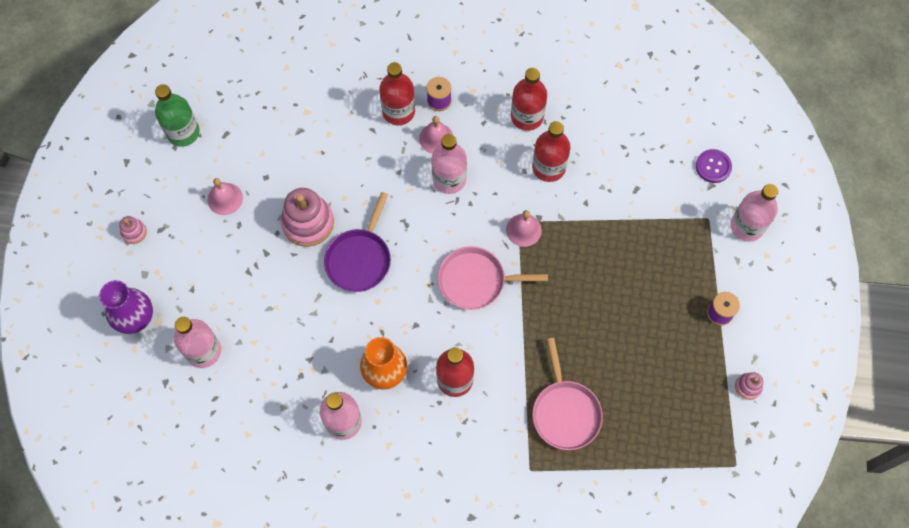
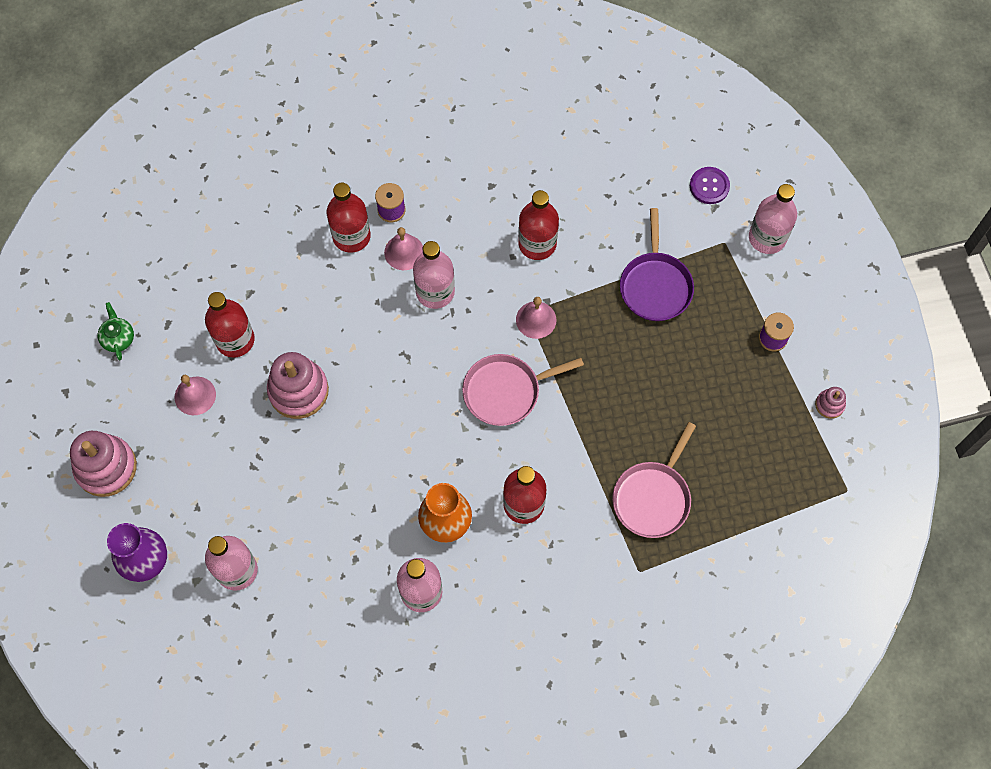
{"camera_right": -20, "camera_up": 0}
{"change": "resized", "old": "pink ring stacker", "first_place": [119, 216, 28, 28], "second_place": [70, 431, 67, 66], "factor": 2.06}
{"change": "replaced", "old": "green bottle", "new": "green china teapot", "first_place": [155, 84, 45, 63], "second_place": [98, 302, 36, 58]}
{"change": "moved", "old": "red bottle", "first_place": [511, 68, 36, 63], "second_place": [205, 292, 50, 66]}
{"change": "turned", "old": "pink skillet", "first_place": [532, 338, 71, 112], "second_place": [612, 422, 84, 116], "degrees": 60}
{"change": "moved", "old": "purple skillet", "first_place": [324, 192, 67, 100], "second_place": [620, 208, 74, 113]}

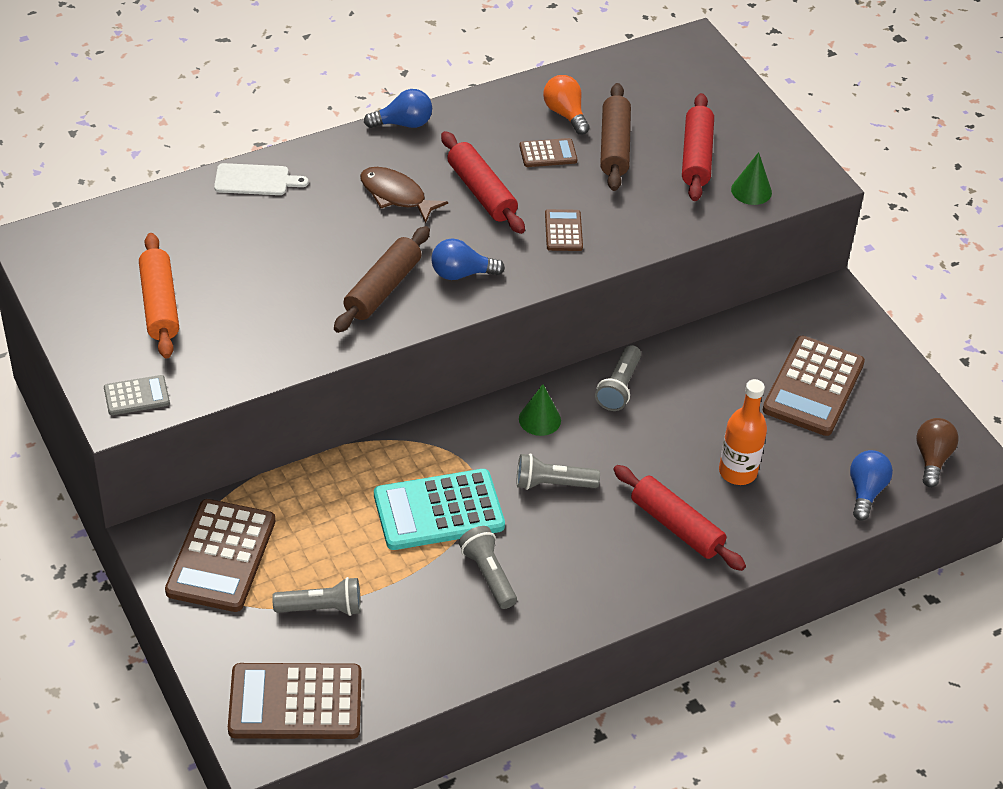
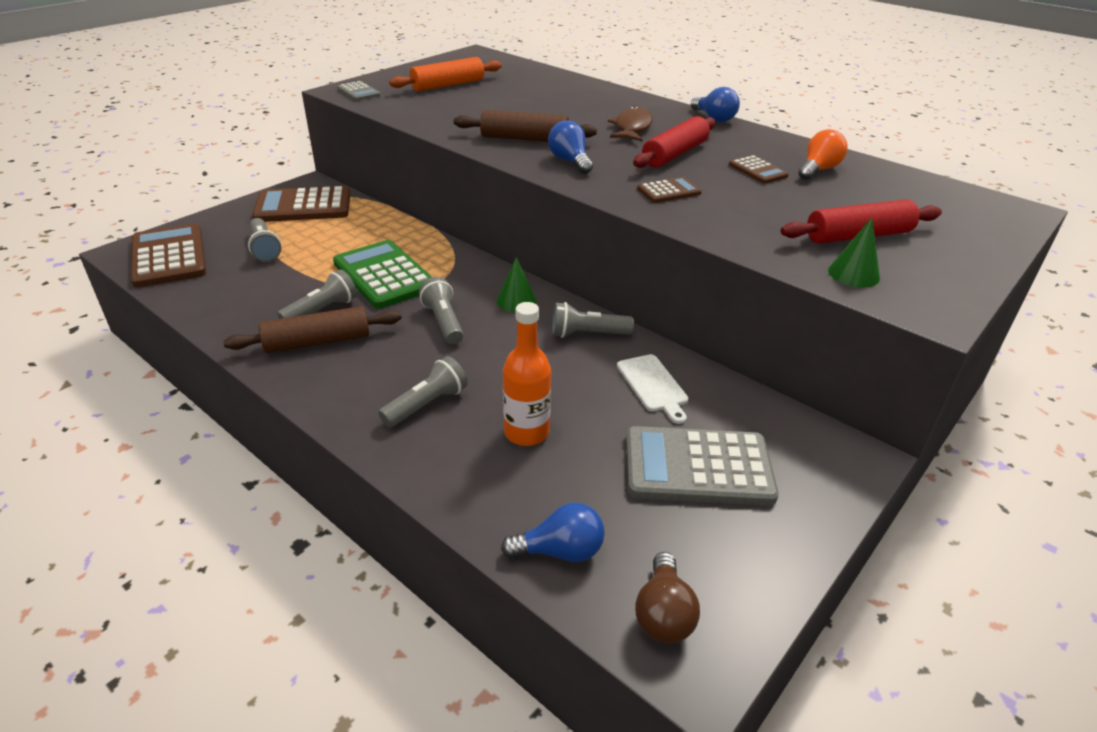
{"camera_right": 70, "camera_up": -10}
{"change": "moved", "old": "brown rolling pin", "first_place": [600, 83, 31, 108], "second_place": [223, 306, 179, 47]}
{"change": "recoloured", "old": "aqua adding machine", "new": "green adding machine", "first_place": [374, 469, 131, 81], "second_place": [333, 240, 99, 68]}
{"change": "replaced", "old": "red rolling pin", "new": "gray pocket torch", "first_place": [613, 465, 133, 106], "second_place": [378, 356, 90, 71]}
{"change": "moved", "old": "white bread board", "first_place": [214, 163, 94, 32], "second_place": [617, 354, 71, 70]}
{"change": "recoloured", "old": "brown adding machine", "new": "gray adding machine", "first_place": [762, 336, 103, 100], "second_place": [626, 426, 153, 80]}
{"change": "turned", "old": "brown lightbulb", "first_place": [916, 418, 43, 69], "second_place": [635, 552, 65, 92], "degrees": 105}

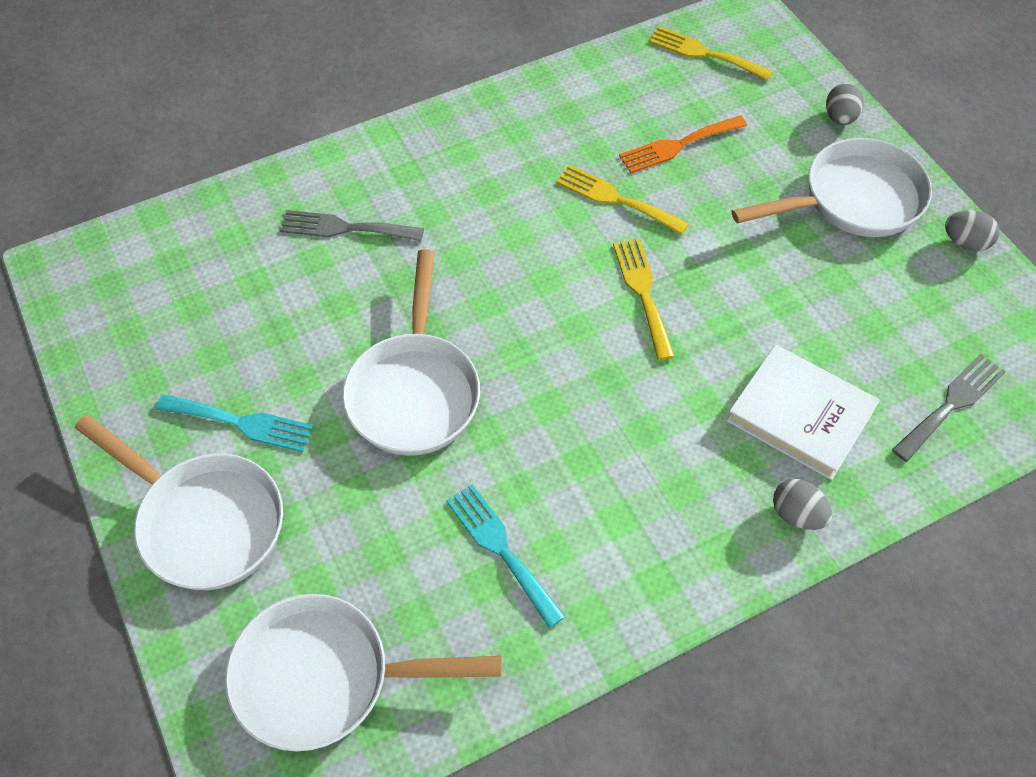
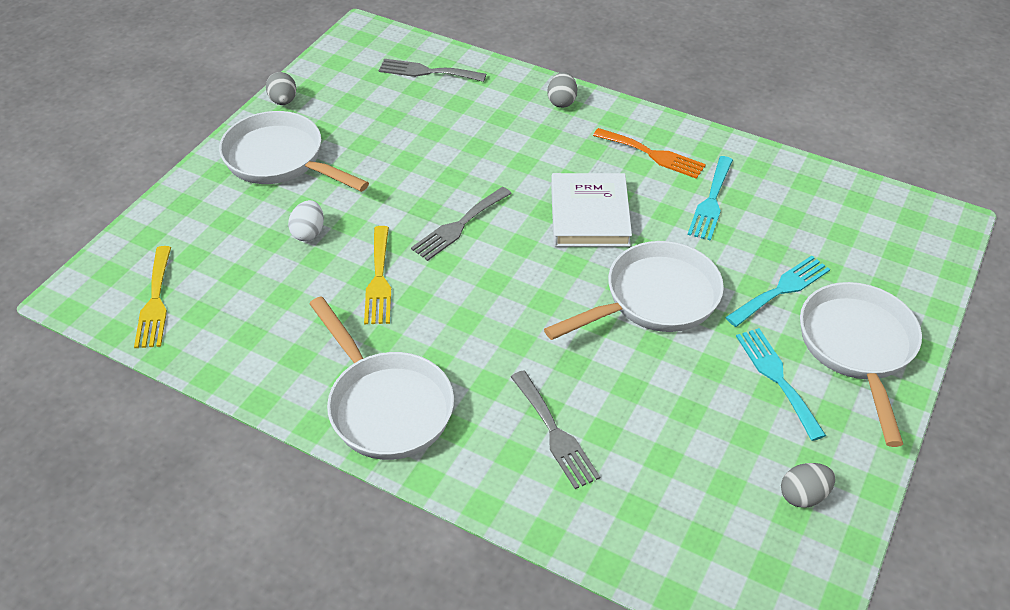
{"camera_right": -125, "camera_up": -10}
{"change": "added", "new": "white egg", "second_place": [288, 200, 36, 41]}
{"change": "moved", "old": "white skillet", "first_place": [225, 594, 277, 157], "second_place": [309, 296, 145, 164]}
{"change": "recoloured", "old": "bright yellow dinner fork", "new": "gray dinner fork", "first_place": [613, 238, 62, 122], "second_place": [411, 187, 101, 74]}
{"change": "moved", "old": "white book", "first_place": [726, 345, 154, 135], "second_place": [551, 173, 81, 74]}
{"change": "moved", "old": "orange-coloured dinner fork", "first_place": [619, 115, 128, 58], "second_place": [593, 128, 113, 51]}
{"change": "added", "new": "aqua dinner fork", "second_place": [725, 256, 105, 71]}
{"change": "moved", "old": "gray egg", "first_place": [826, 83, 38, 42], "second_place": [781, 463, 54, 45]}

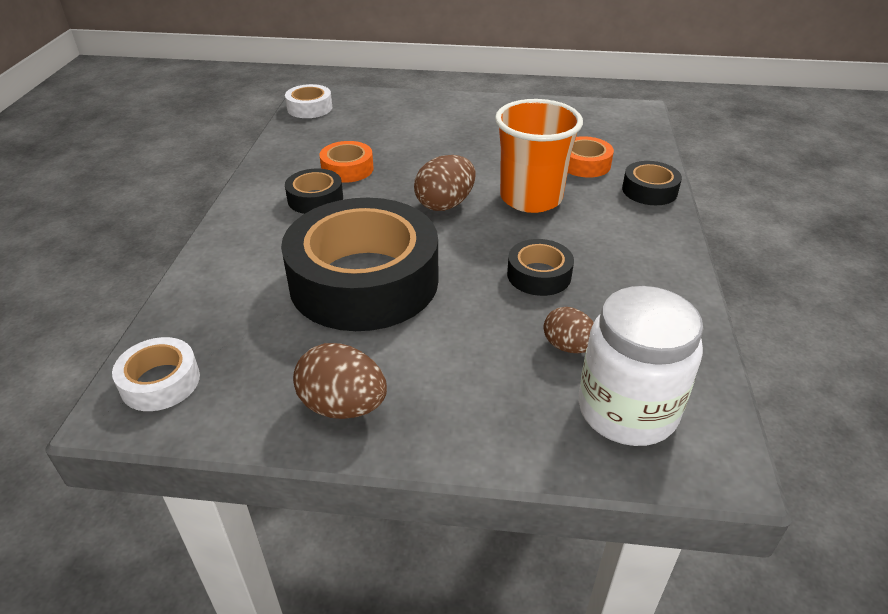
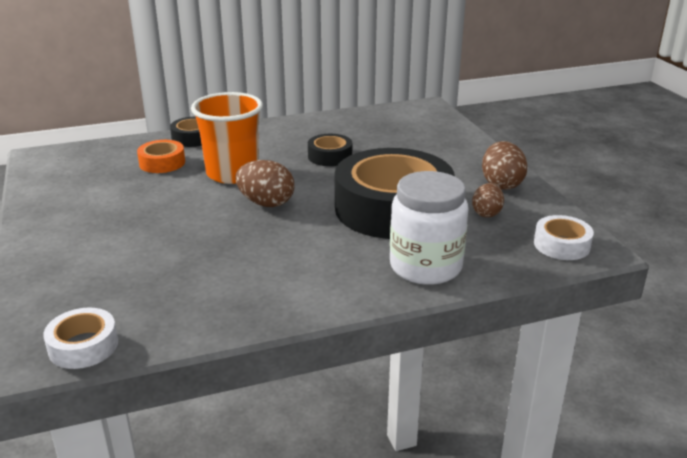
{"camera_right": -115, "camera_up": -10}
{"change": "moved", "old": "white jam jar", "first_place": [578, 286, 126, 160], "second_place": [390, 171, 79, 114]}
{"change": "moved", "old": "brown egg", "first_place": [544, 307, 50, 46], "second_place": [472, 183, 32, 35]}
{"change": "removed", "old": "ebony tape", "first_place": [285, 168, 58, 46]}
{"change": "removed", "old": "orange-coloured tape", "first_place": [319, 141, 55, 42]}

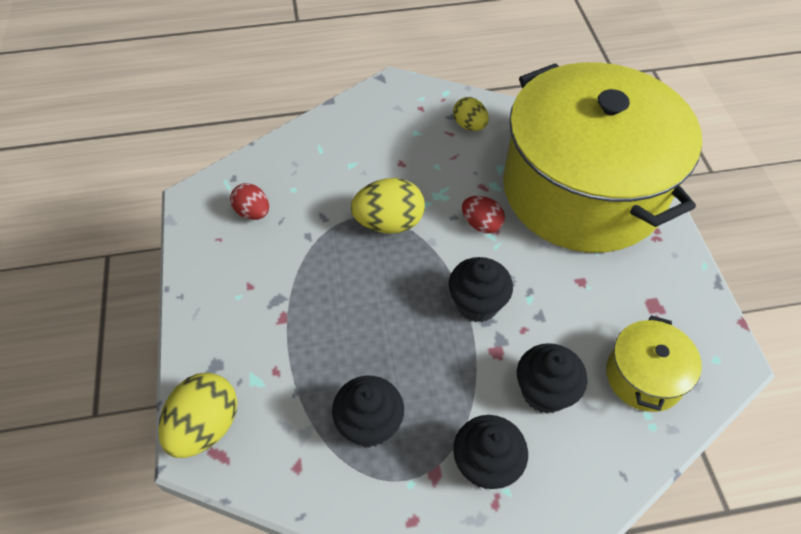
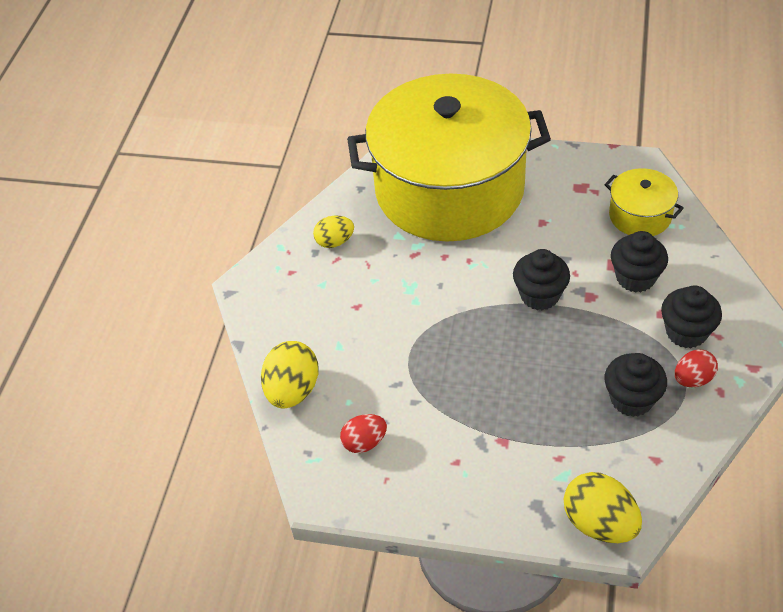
{"camera_right": -65, "camera_up": -5}
{"change": "moved", "old": "bright yellow egg", "first_place": [351, 178, 74, 56], "second_place": [261, 341, 58, 68]}
{"change": "moved", "old": "red egg", "first_place": [462, 196, 43, 37], "second_place": [675, 349, 43, 39]}

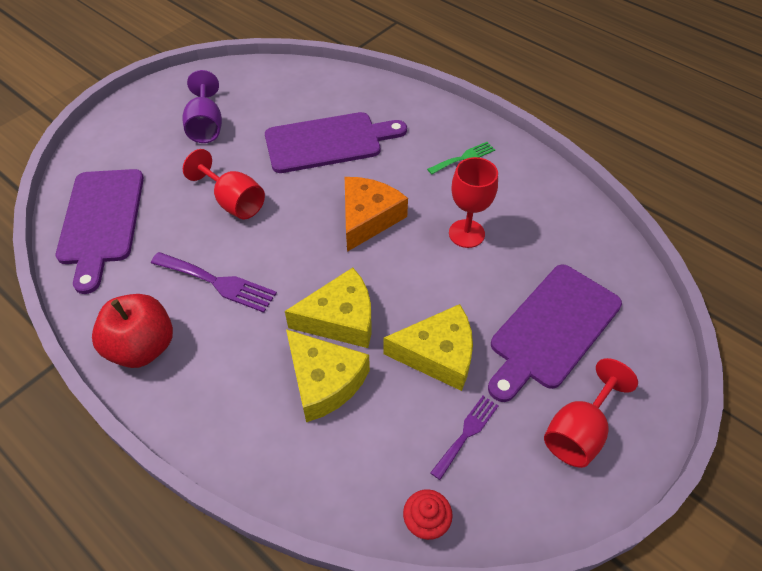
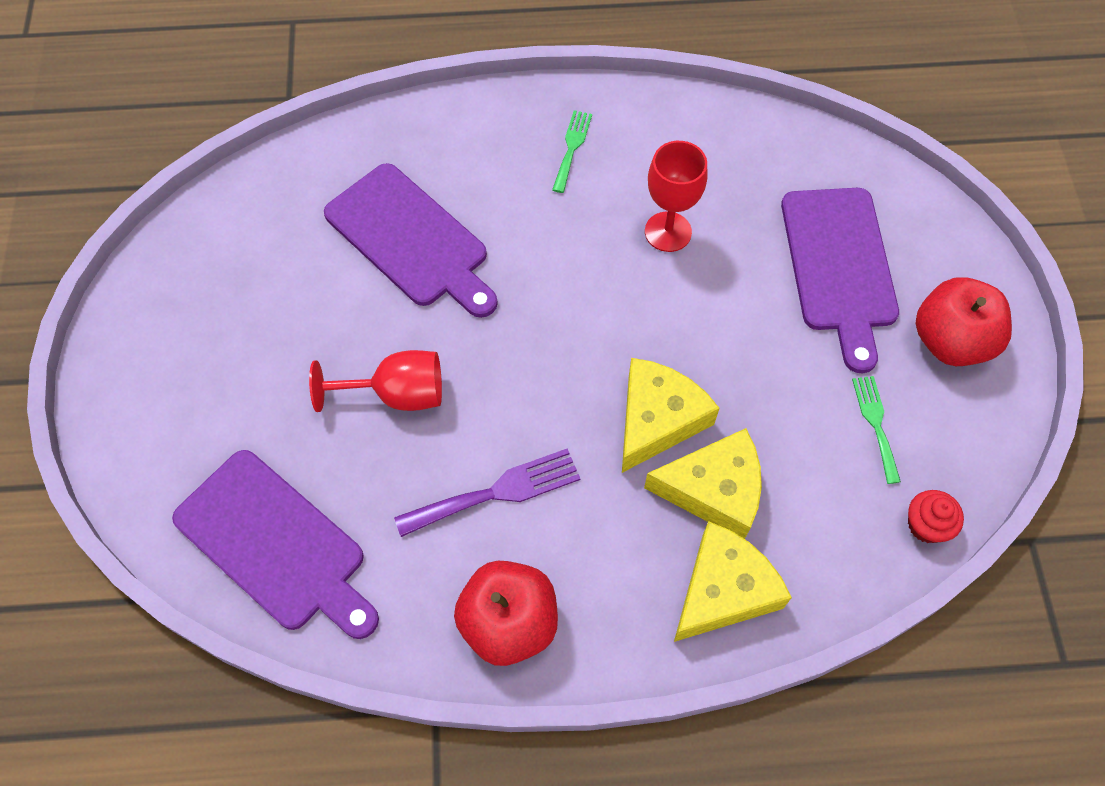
{"camera_right": -45, "camera_up": 10}
{"change": "turned", "old": "purple bread board", "first_place": [265, 112, 142, 61], "second_place": [324, 163, 174, 155], "degrees": 105}
{"change": "moved", "old": "bright yellow cheese", "first_place": [383, 304, 90, 87], "second_place": [674, 521, 118, 121]}
{"change": "recoloured", "old": "purple dinner fork", "new": "green dinner fork", "first_place": [430, 396, 68, 84], "second_place": [852, 376, 49, 108]}
{"change": "replaced", "old": "red wine glass", "new": "red apple fruit", "first_place": [544, 358, 94, 110], "second_place": [916, 277, 96, 89]}
{"change": "removed", "old": "purple wine glass", "first_place": [183, 70, 39, 73]}
{"change": "removed", "old": "orange-coloured cheese", "first_place": [345, 177, 63, 75]}

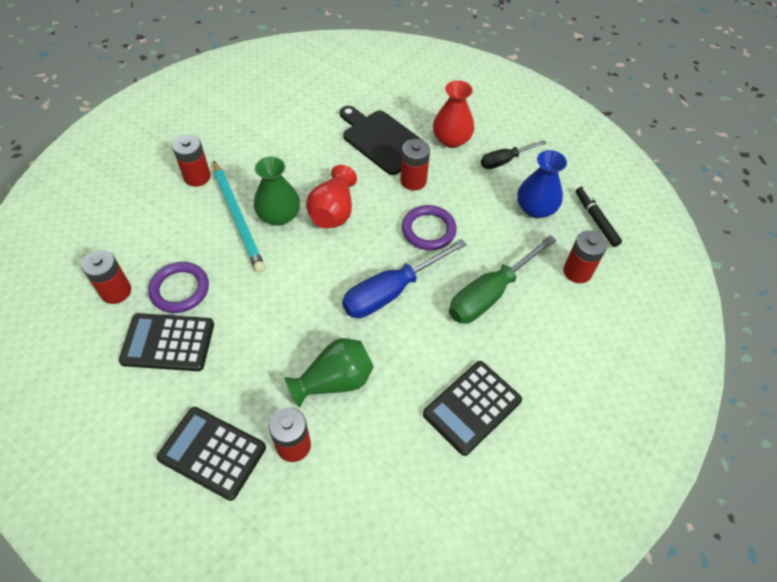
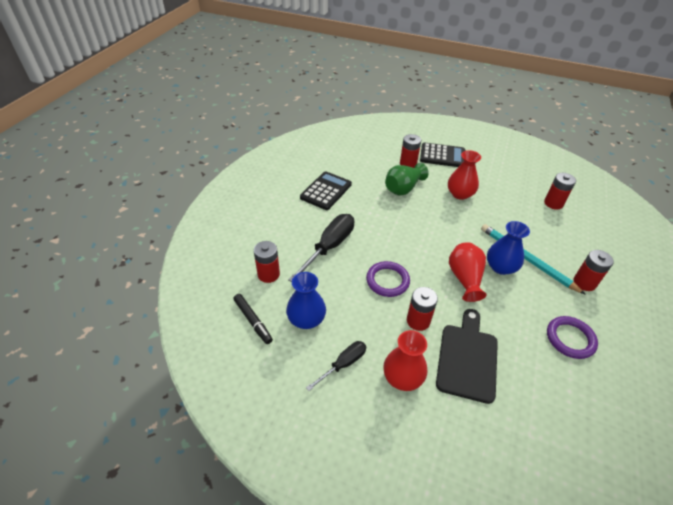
{"camera_right": 165, "camera_up": -10}
{"change": "recoloured", "old": "green hand screwdriver", "new": "ebony hand screwdriver", "first_place": [449, 235, 108, 89], "second_place": [288, 214, 66, 68]}
{"change": "turned", "old": "ebony bread board", "first_place": [340, 106, 84, 69], "second_place": [436, 309, 62, 95], "degrees": -105}
{"change": "added", "new": "red vase", "second_place": [448, 150, 33, 50]}
{"change": "recoloured", "old": "green vase", "new": "blue vase", "first_place": [254, 157, 46, 69], "second_place": [487, 221, 43, 54]}
{"change": "moved", "old": "purple ring", "first_place": [148, 262, 61, 51], "second_place": [547, 316, 51, 43]}
{"change": "removed", "old": "ebony adding machine", "first_place": [119, 313, 95, 58]}
{"change": "removed", "old": "blue hand screwdriver", "first_place": [342, 239, 125, 79]}

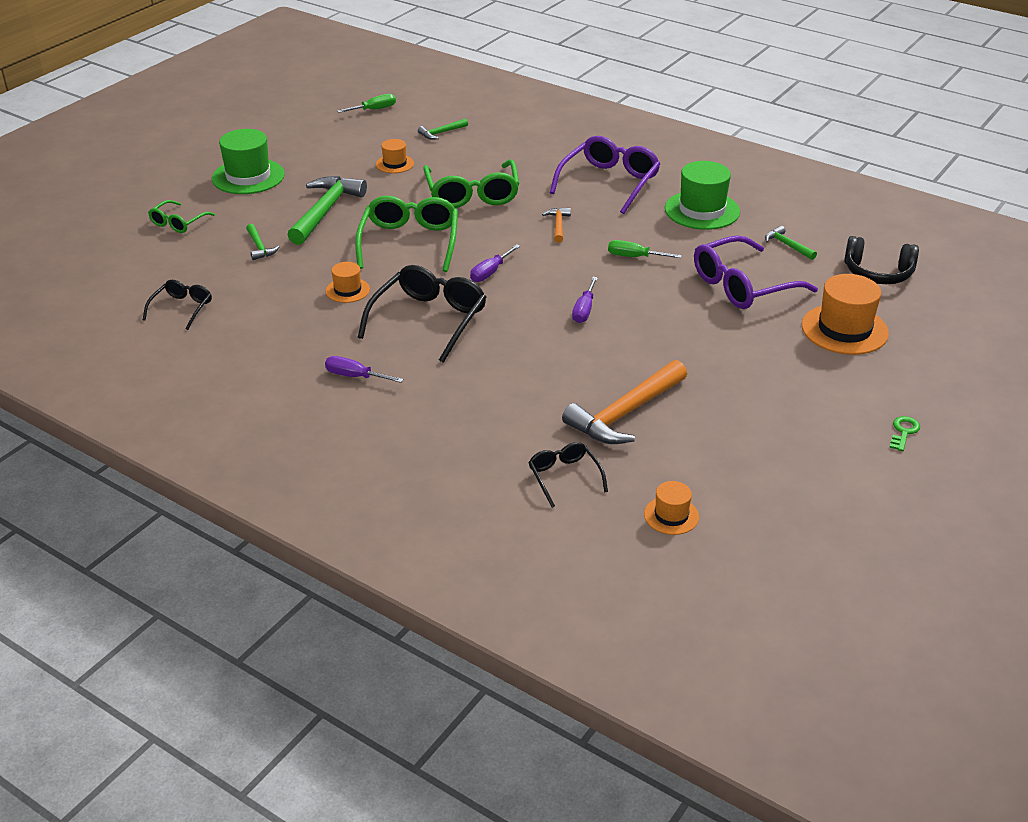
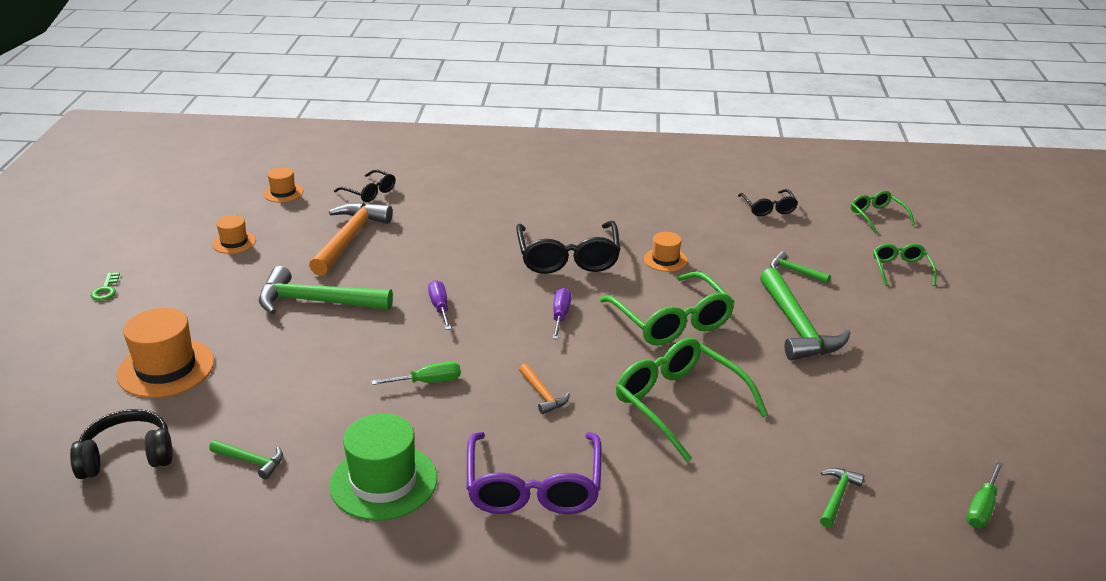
{"camera_right": 150, "camera_up": -5}
{"change": "moved", "old": "orange-coloured hat", "first_place": [376, 139, 38, 34], "second_place": [212, 215, 44, 39]}
{"change": "added", "new": "green carpenter's hammer", "second_place": [259, 266, 134, 48]}
{"change": "added", "new": "green eyeglasses", "second_place": [851, 191, 64, 43]}
{"change": "removed", "old": "green hat", "first_place": [212, 129, 73, 65]}
{"change": "removed", "old": "purple hand screwdriver", "first_place": [325, 356, 78, 27]}
{"change": "removed", "old": "purple eyeglasses", "first_place": [694, 235, 124, 74]}

